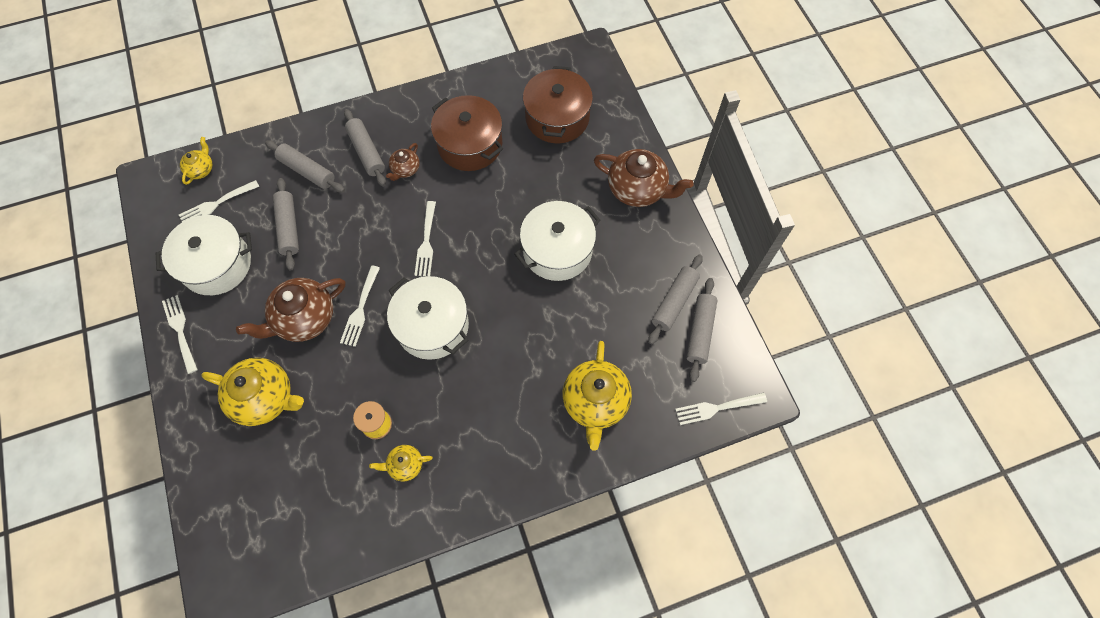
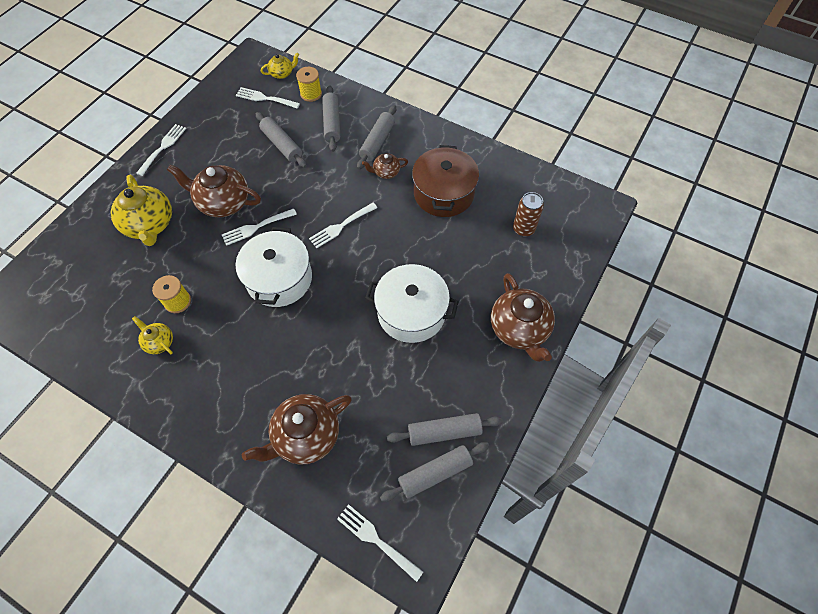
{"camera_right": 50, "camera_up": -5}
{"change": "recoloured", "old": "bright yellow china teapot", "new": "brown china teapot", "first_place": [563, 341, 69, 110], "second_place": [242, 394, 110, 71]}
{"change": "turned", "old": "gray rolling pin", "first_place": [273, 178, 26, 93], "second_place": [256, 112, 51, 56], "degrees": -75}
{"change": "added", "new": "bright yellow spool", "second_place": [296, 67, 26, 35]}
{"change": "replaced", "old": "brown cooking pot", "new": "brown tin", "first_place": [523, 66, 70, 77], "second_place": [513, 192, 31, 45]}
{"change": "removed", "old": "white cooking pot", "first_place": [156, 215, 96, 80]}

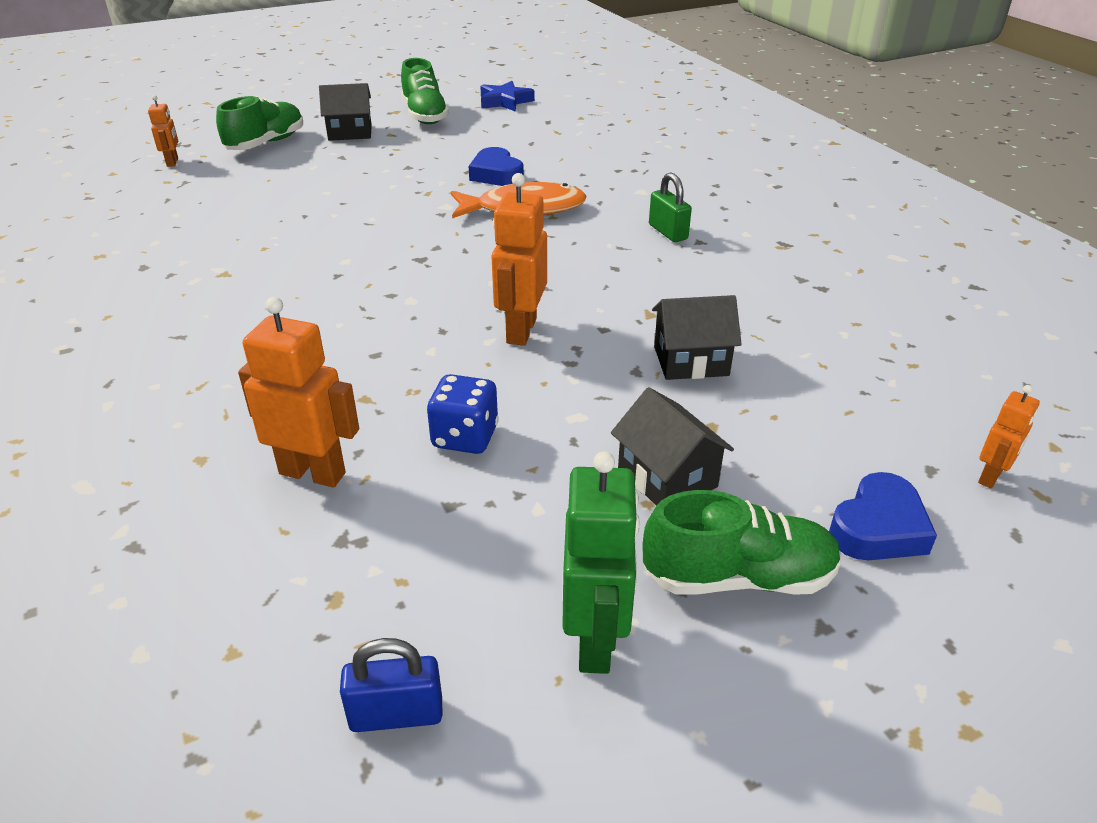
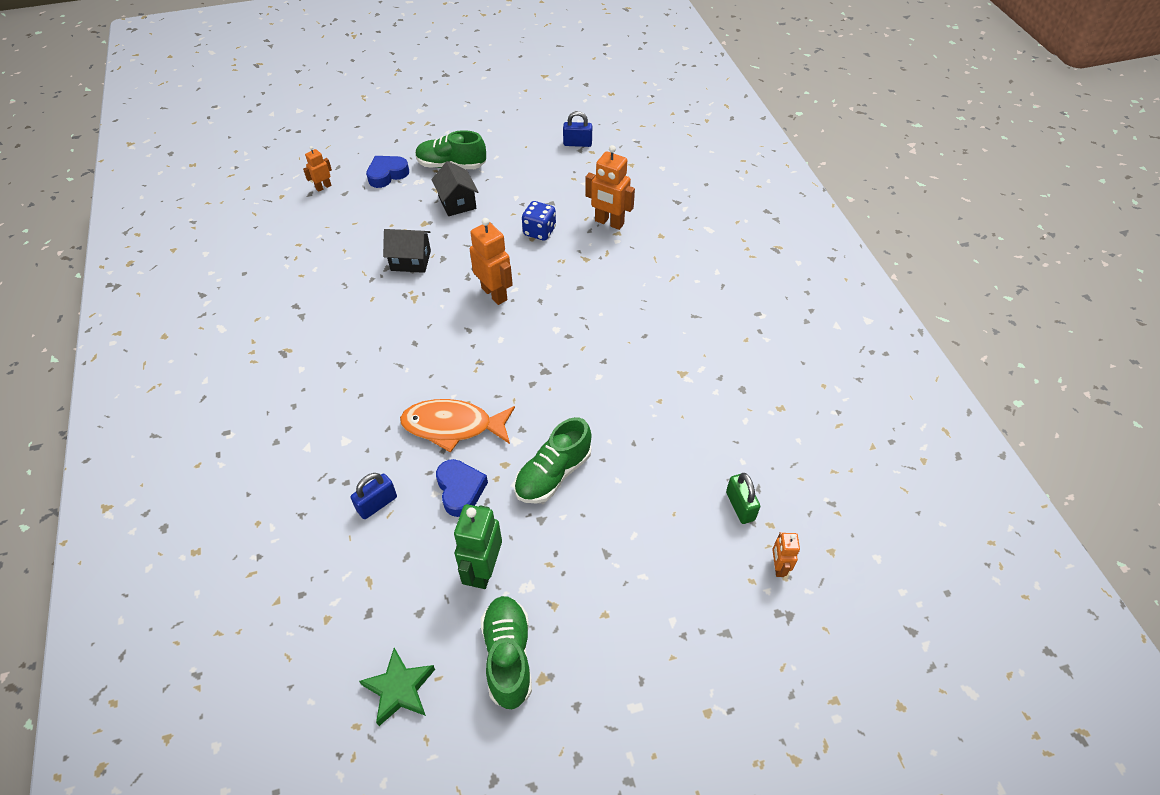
{"camera_right": -170, "camera_up": 15}
{"change": "added", "new": "blue lock", "second_place": [351, 473, 46, 46]}
{"change": "recoloured", "old": "blue star shape", "new": "green star shape", "first_place": [480, 81, 55, 31], "second_place": [359, 648, 76, 78]}
{"change": "moved", "old": "green robot figure", "first_place": [562, 451, 78, 223], "second_place": [454, 504, 48, 85]}
{"change": "turned", "old": "orange-coloured robot figure", "first_place": [491, 173, 56, 173], "second_place": [470, 218, 43, 87], "degrees": -60}
{"change": "moved", "old": "green sneaker", "first_place": [216, 96, 87, 54], "second_place": [514, 417, 77, 87]}
{"change": "moved", "old": "green lock", "first_place": [649, 173, 43, 69], "second_place": [726, 473, 34, 51]}
{"change": "removed", "old": "ebony house", "first_place": [319, 83, 53, 58]}

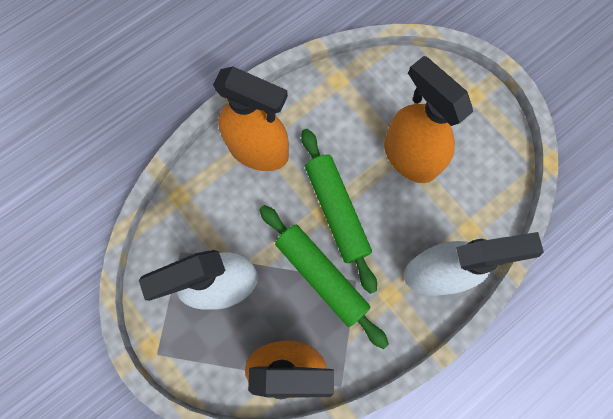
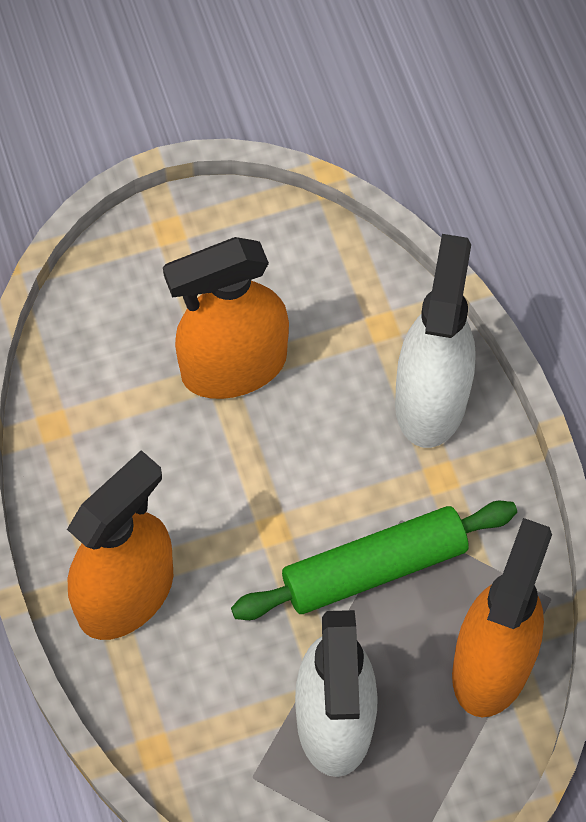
{"camera_right": -70, "camera_up": -10}
{"change": "removed", "old": "green rolling pin", "first_place": [301, 129, 76, 165]}

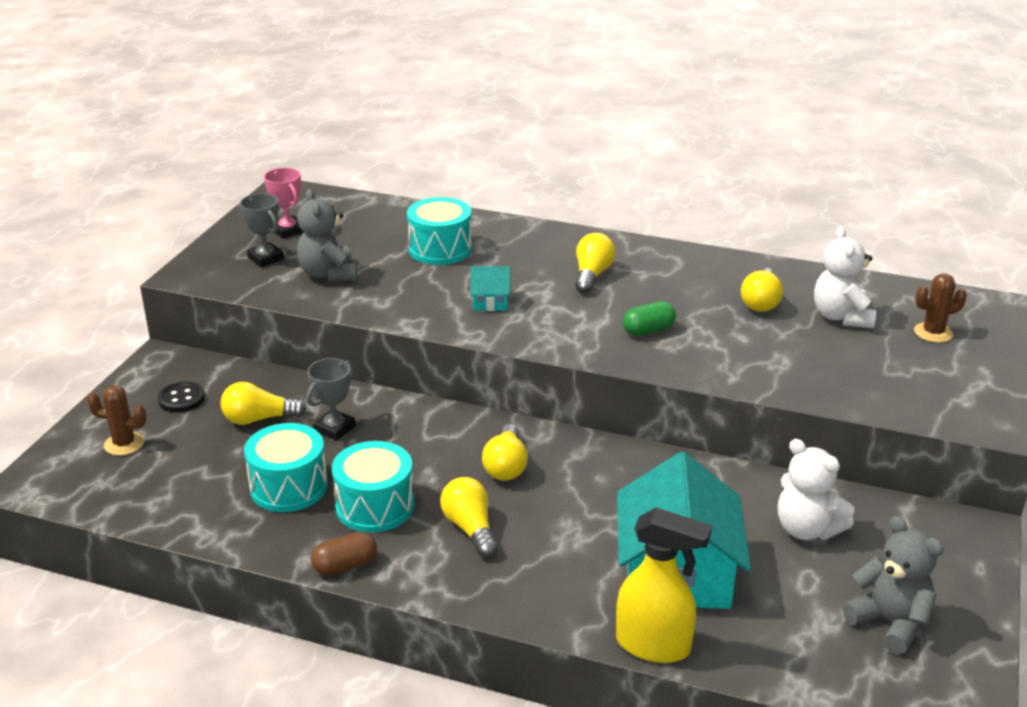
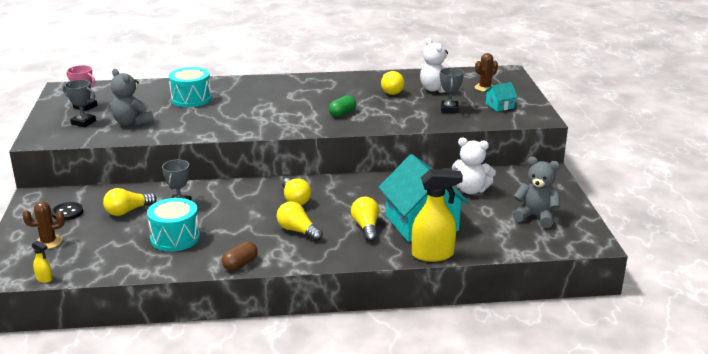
{"camera_right": -25, "camera_up": -5}
{"change": "added", "new": "bright yellow sprayer", "second_place": [32, 240, 21, 43]}
{"change": "moved", "old": "bright yellow lightbulb", "first_place": [575, 233, 41, 60], "second_place": [351, 197, 28, 45]}
{"change": "added", "new": "gray prize cup", "second_place": [440, 68, 24, 45]}
{"change": "moved", "old": "aqua house", "first_place": [470, 266, 40, 45], "second_place": [484, 82, 34, 30]}
{"change": "removed", "old": "aqua drum", "first_place": [332, 441, 82, 92]}

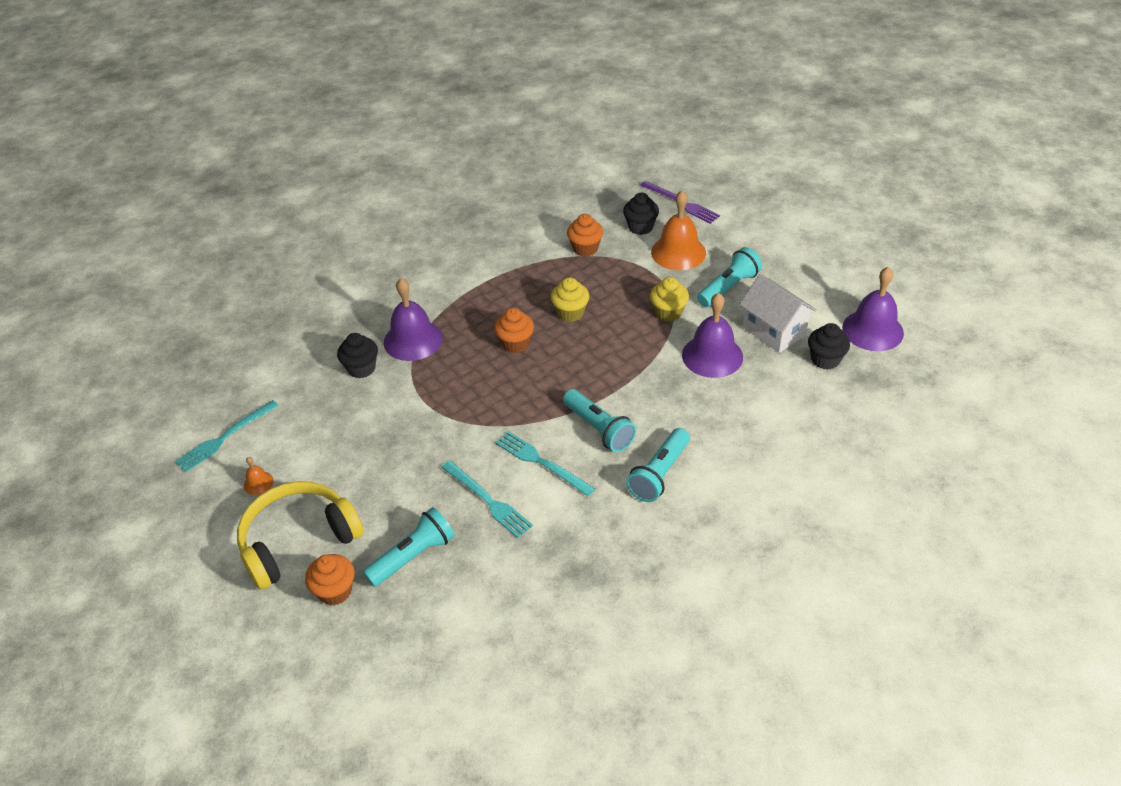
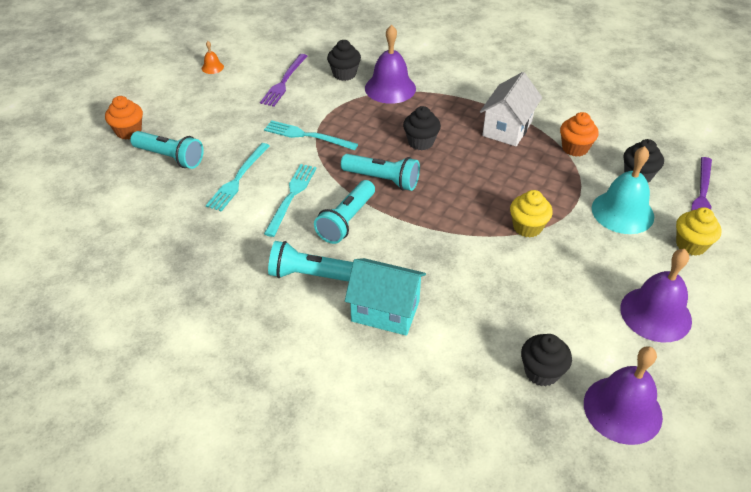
{"camera_right": 65, "camera_up": 0}
{"change": "added", "new": "purple dinner fork", "second_place": [260, 54, 47, 53]}
{"change": "moved", "old": "aqua dinner fork", "first_place": [175, 400, 104, 72], "second_place": [264, 120, 94, 30]}
{"change": "moved", "old": "aqua pocket torch", "first_place": [697, 247, 65, 60], "second_place": [341, 154, 79, 37]}
{"change": "added", "new": "aqua house", "second_place": [345, 258, 81, 78]}
{"change": "recoloured", "old": "orange-coloured fairy cake", "new": "ebony fairy cake", "first_place": [494, 308, 40, 45], "second_place": [403, 106, 38, 44]}
{"change": "moved", "old": "white house", "first_place": [740, 274, 76, 79], "second_place": [480, 72, 62, 74]}
{"change": "recoloured", "old": "orange-coloured hand bell", "new": "aqua hand bell", "first_place": [651, 190, 55, 80], "second_place": [592, 146, 62, 88]}
{"change": "moved", "old": "purple hand bell", "first_place": [682, 293, 61, 85], "second_place": [620, 249, 72, 93]}
{"change": "moved", "old": "bright yellow fairy cake", "first_place": [551, 277, 38, 45], "second_place": [676, 207, 46, 49]}
{"change": "removed", "old": "bright yellow headphones", "first_place": [237, 481, 127, 109]}

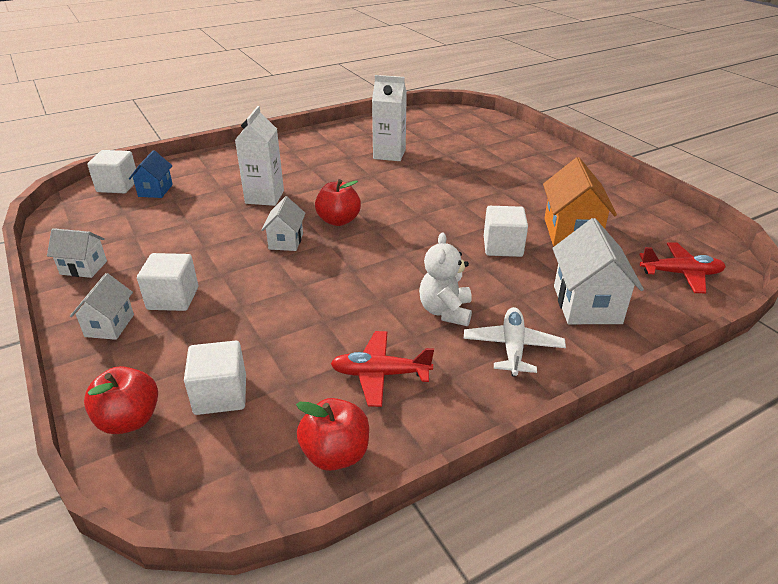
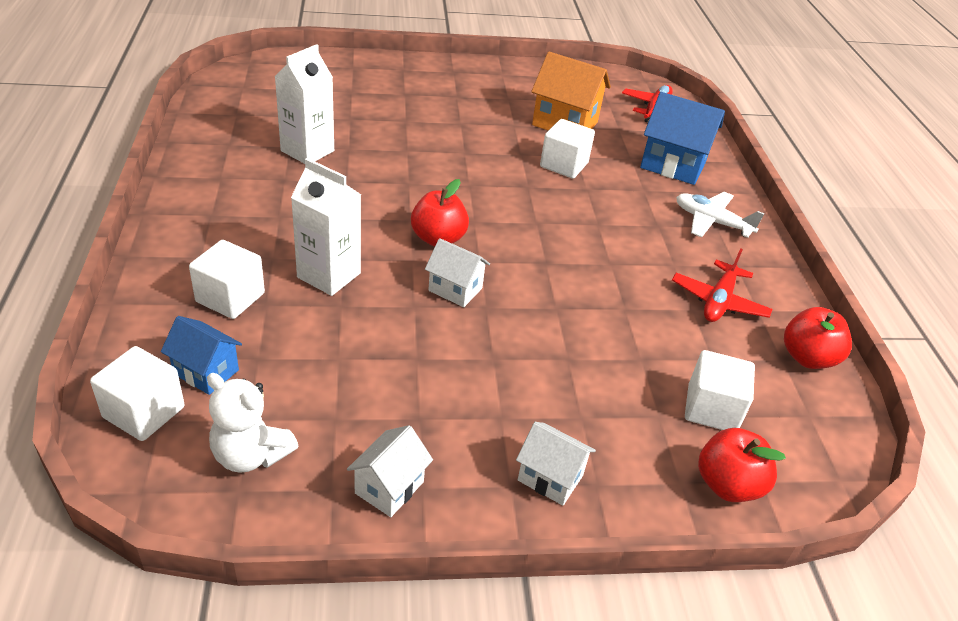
{"camera_right": -70, "camera_up": 5}
{"change": "moved", "old": "white solid cube", "first_place": [137, 253, 61, 58], "second_place": [189, 240, 76, 79]}
{"change": "moved", "old": "white teddy", "first_place": [419, 232, 53, 94], "second_place": [207, 373, 91, 100]}
{"change": "recoloured", "old": "white house", "new": "blue house", "first_place": [552, 218, 92, 106], "second_place": [640, 92, 85, 93]}

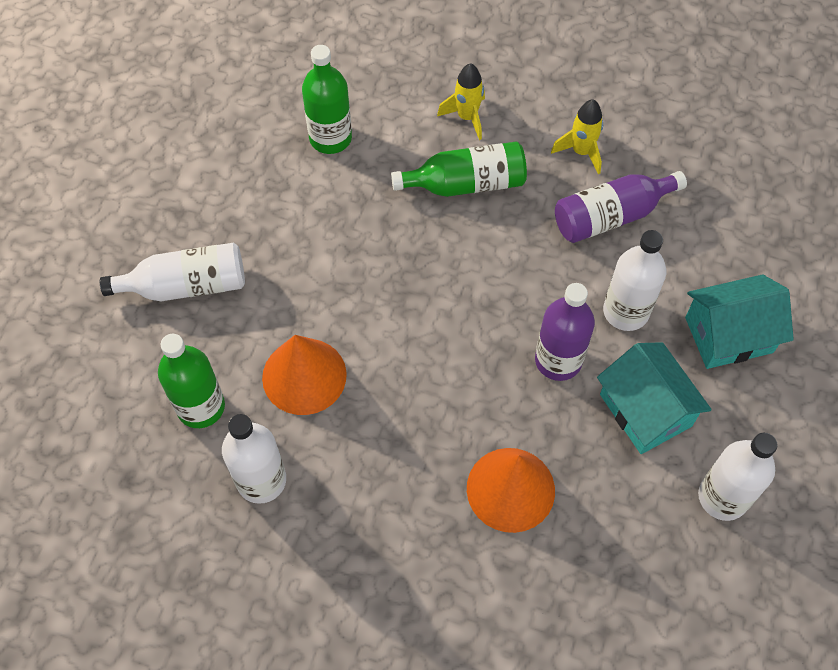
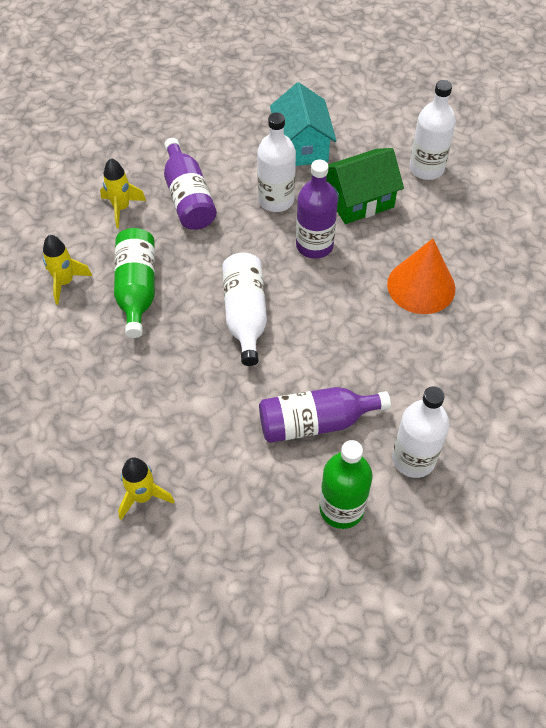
{"camera_right": -85, "camera_up": -5}
{"change": "added", "new": "bright yellow spaceship", "second_place": [118, 457, 57, 63]}
{"change": "moved", "old": "white bottle", "first_place": [100, 243, 145, 58], "second_place": [222, 253, 45, 113]}
{"change": "replaced", "old": "orange-coloured cone", "new": "purple bottle", "first_place": [262, 335, 85, 80], "second_place": [259, 387, 132, 56]}
{"change": "recoloured", "old": "aqua house", "new": "green house", "first_place": [597, 342, 115, 112], "second_place": [326, 148, 78, 76]}
{"change": "removed", "old": "green bottle", "first_place": [302, 45, 50, 109]}

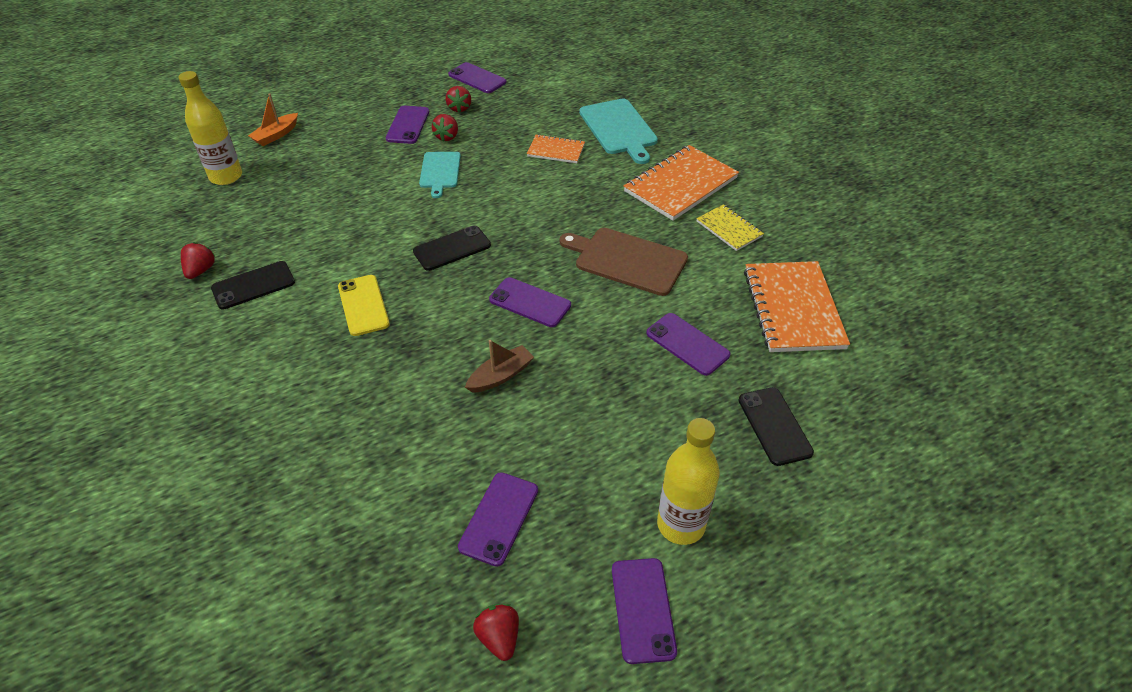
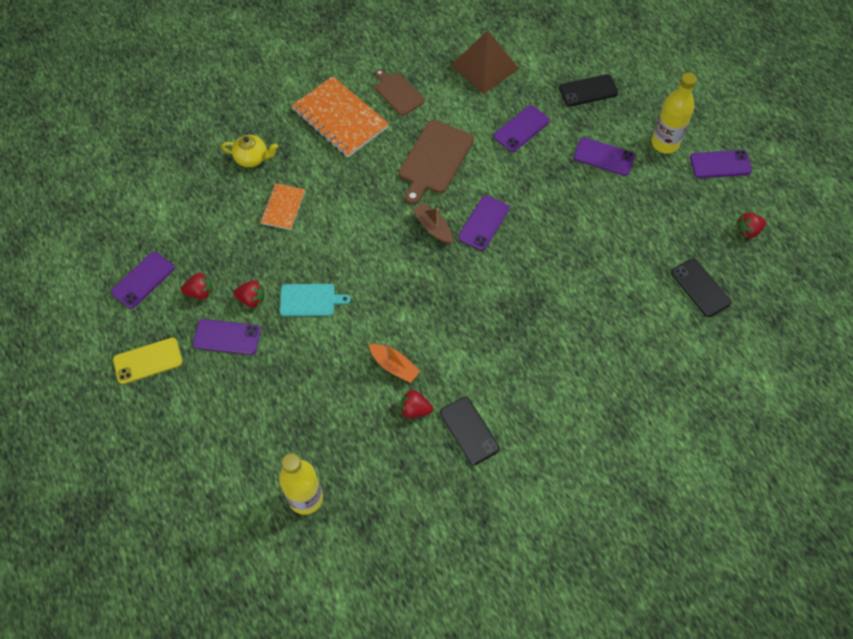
{"camera_right": -90, "camera_up": 15}
{"change": "moved", "old": "bright yellow mobile phone", "first_place": [338, 275, 52, 61], "second_place": [113, 338, 70, 46]}
{"change": "replaced", "old": "aqua bread board", "new": "bright yellow china teapot", "first_place": [579, 99, 79, 65], "second_place": [221, 135, 57, 32]}
{"change": "moved", "old": "orange-coloured boat", "first_place": [248, 94, 50, 52], "second_place": [369, 343, 51, 40]}
{"change": "replaced", "old": "bright yellow notepad", "new": "brown bread board", "first_place": [696, 204, 68, 47], "second_place": [374, 69, 51, 47]}
{"change": "moved", "old": "red strawberry", "first_place": [181, 242, 35, 37], "second_place": [400, 390, 33, 28]}
{"change": "moved", "old": "brown boat", "first_place": [465, 340, 69, 53], "second_place": [413, 203, 40, 41]}
{"change": "replaced", "old": "orange-coloured notepad", "new": "brown pyramid", "first_place": [744, 261, 106, 91], "second_place": [450, 30, 69, 64]}
{"change": "moved", "old": "purple mobile phone", "first_place": [458, 472, 80, 95], "second_place": [573, 137, 62, 39]}
{"change": "moved", "old": "ebony mobile phone", "first_place": [413, 226, 78, 45], "second_place": [671, 258, 60, 59]}

